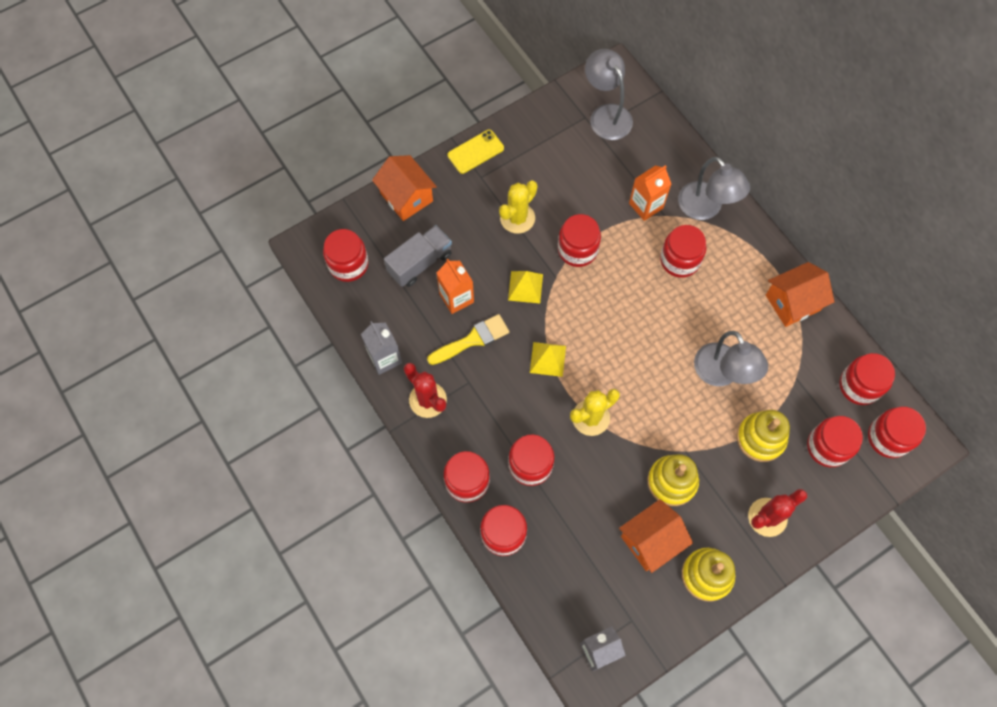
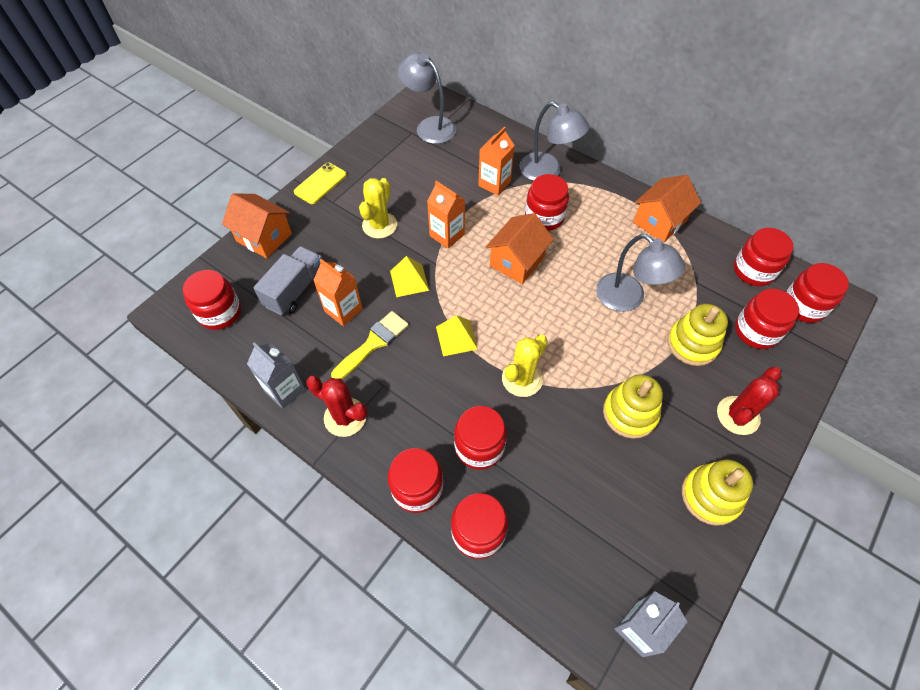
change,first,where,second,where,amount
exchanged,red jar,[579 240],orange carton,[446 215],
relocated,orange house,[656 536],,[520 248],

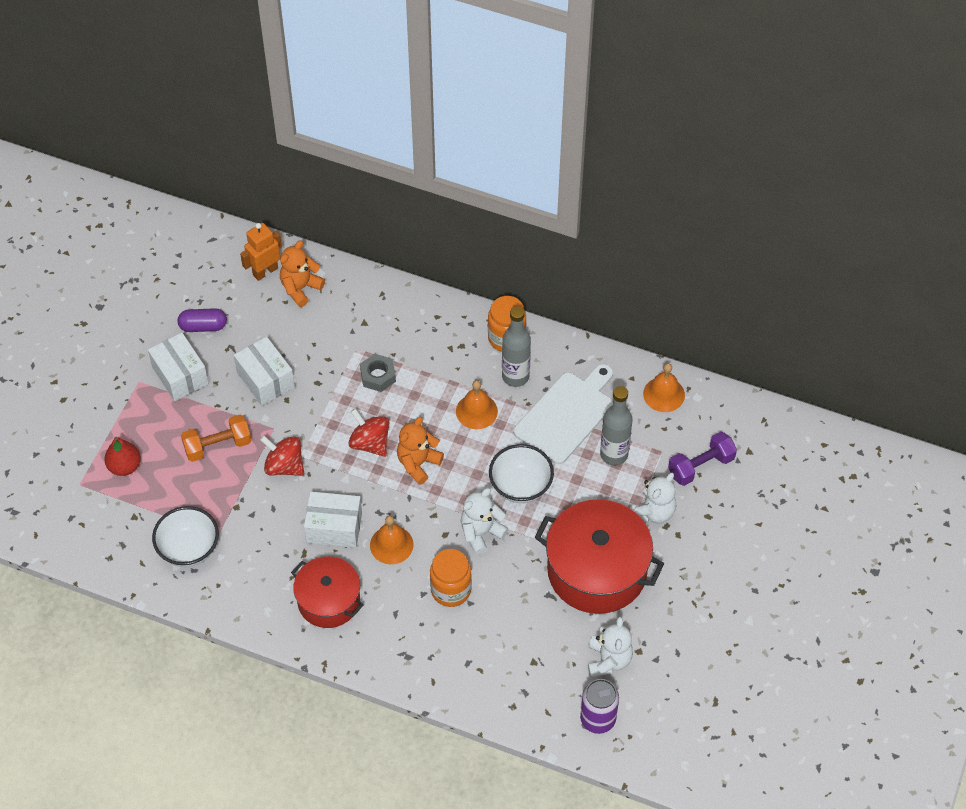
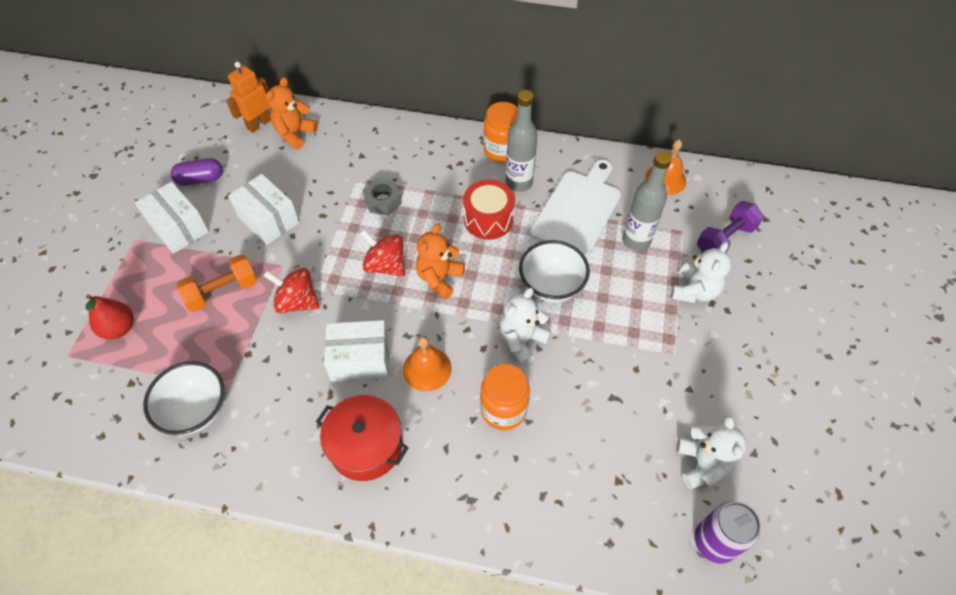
change,first,where,second,where,amount
exchanged,orange bell,[477 404],red drum,[489 209],
missing,red pot,[599 556],,,

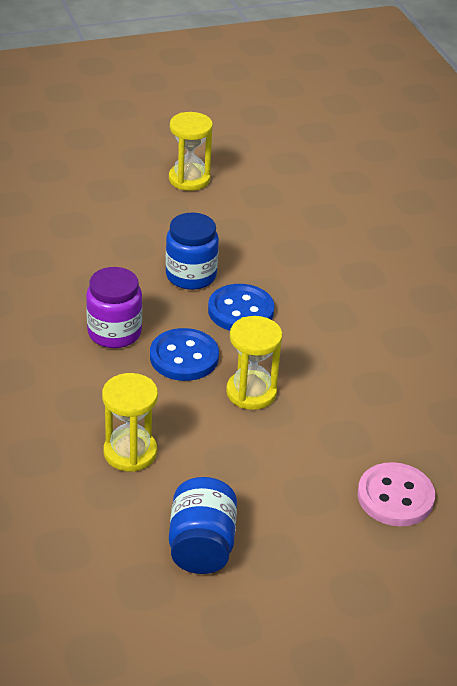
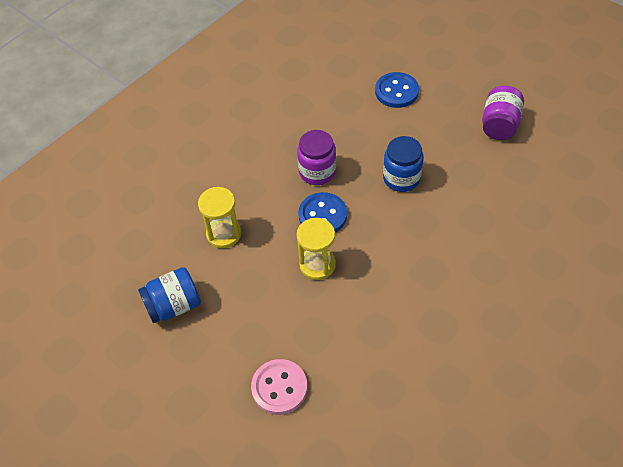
change,first,where,second,where,amount
exchanged,yellow hourglass,[191 151],purple jar,[503 113],
relocated,blue button,[241 307],,[397 90],

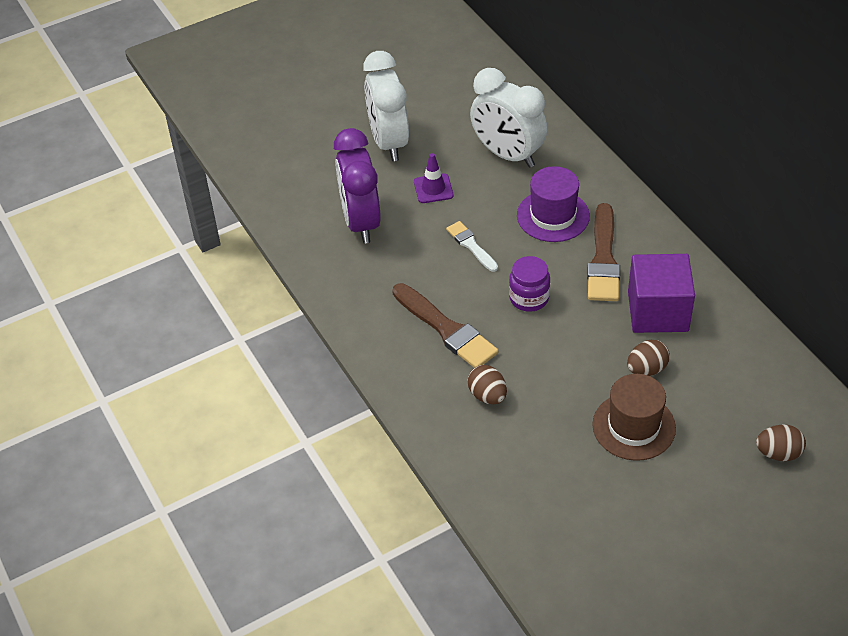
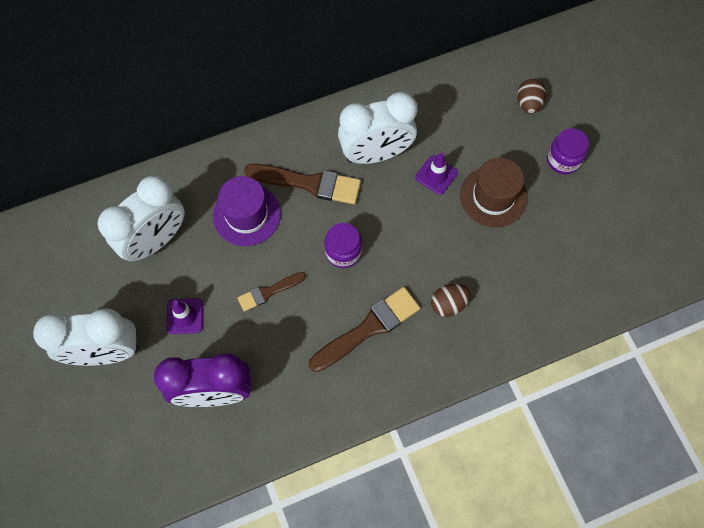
change,first,where,second,where,amount
colour,white brush,[472 246],brown brush,[272 292],
exchanged,brown egg,[648 358],purple traffic cone,[436 174],
exchanged,purple cube,[661 293],white clock,[377 128],
appeared,,,purple jar,[568 151],

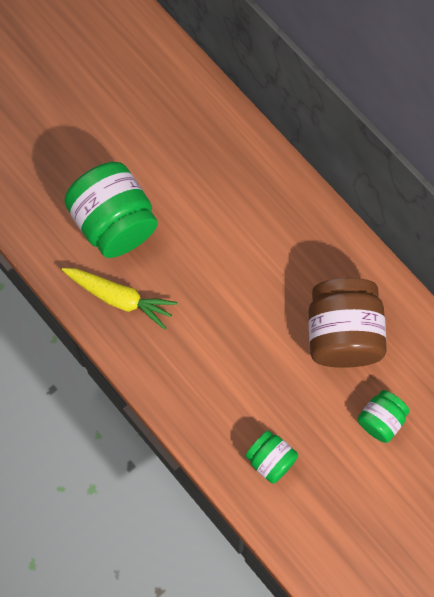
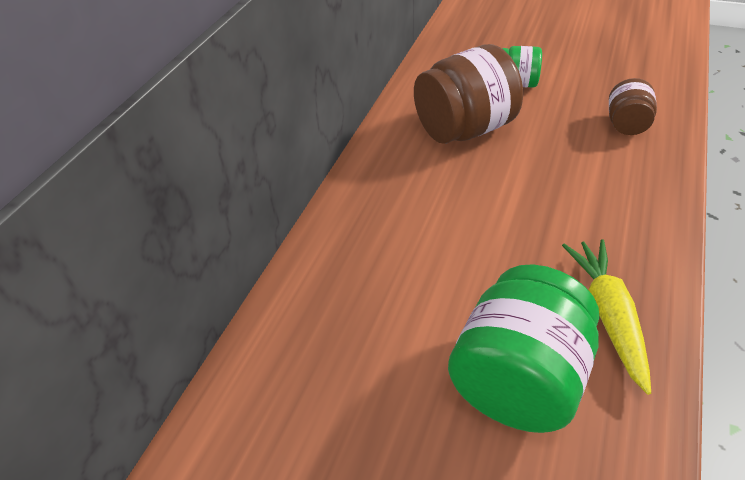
change,first,where,second,where,amount
colour,green jar,[271 456],brown jar,[633 106],

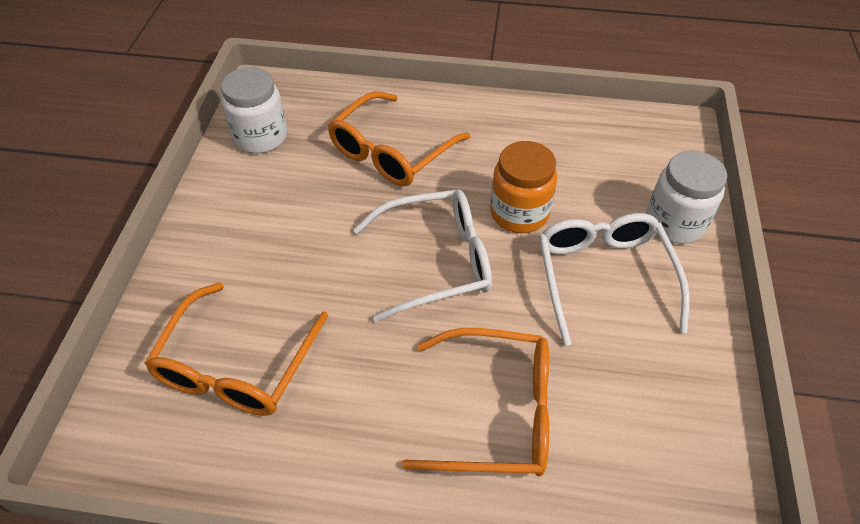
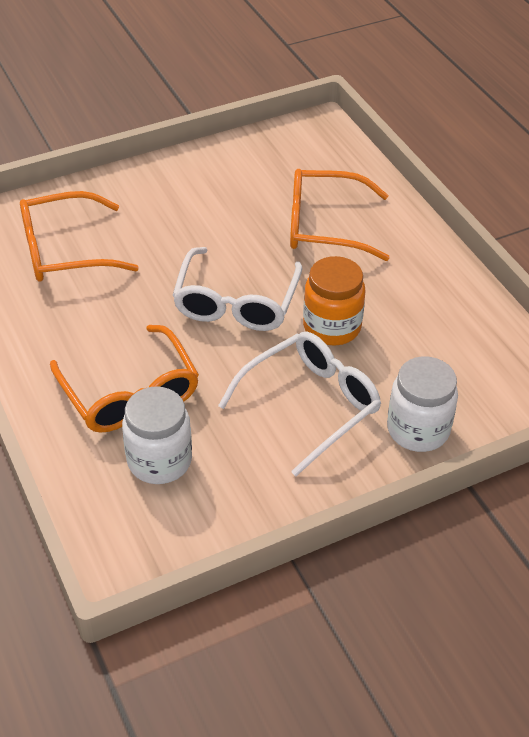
change,first,where,second,where,amount
relocated,white jar,[254 110],,[157 435],
spun,white glasses,[422 255],,[237 289],60 degrees clockwise

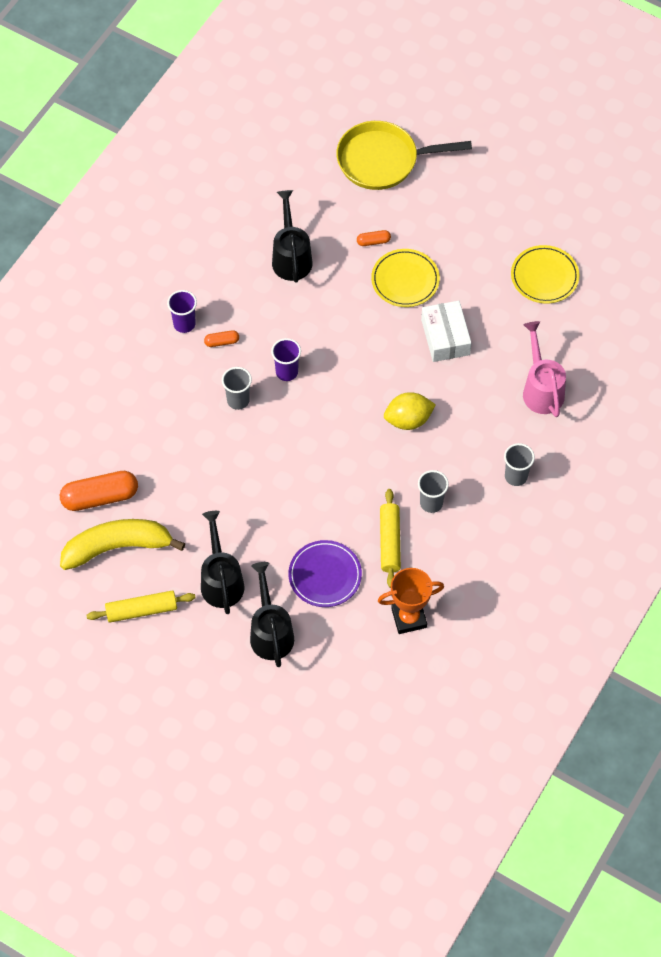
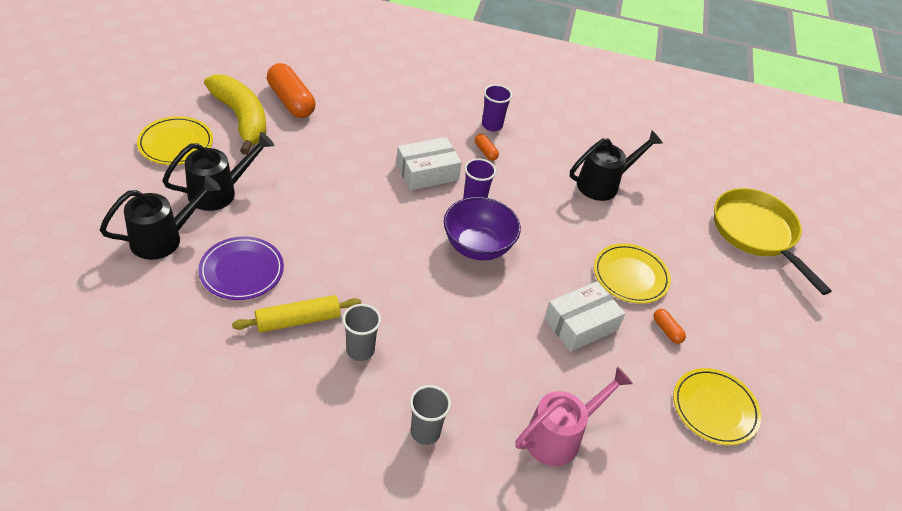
change,first,where,second,where,amount
exchanged,yellow rolling pin,[141 606],yellow plate,[175 140],
exchanged,grey cup,[237 388],white box,[429 164],
relocated,orange capsule,[374 238],,[669 326],
missing,orange trophy,[411 601],,,
missing,yellow lemon,[410 411],,,
appeared,,,purple bowl,[482 228],

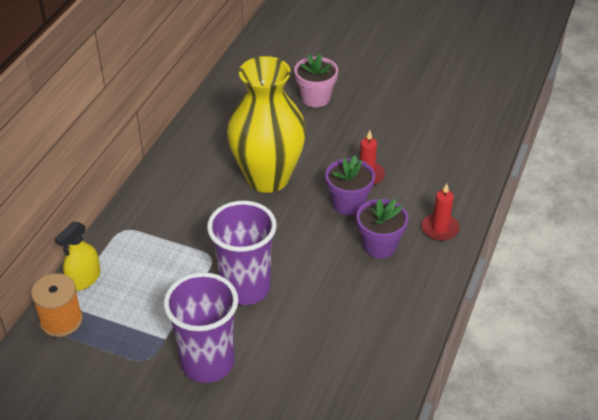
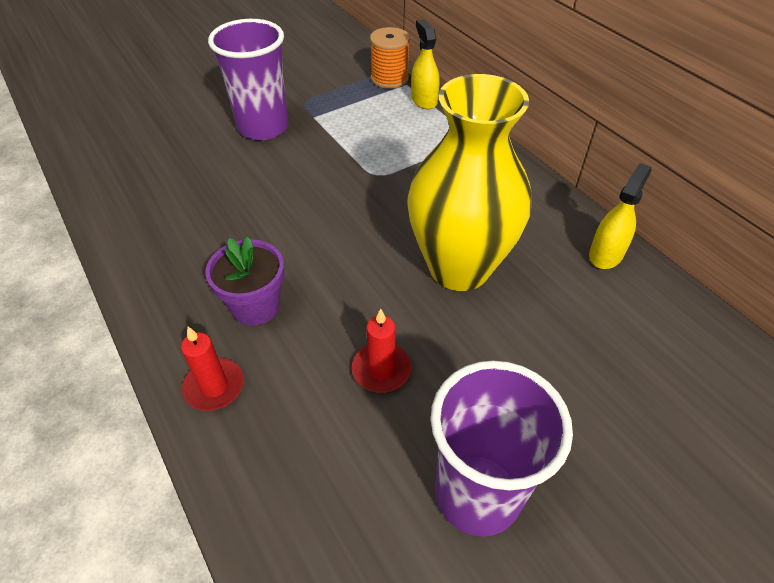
change,first,where,second,where,amount
relocated,purple cup,[242 253],,[502 448],
missing,pink flower pot,[316 80],,,
missing,purple flower pot,[350 185],,,
appeared,,,yellow spray bottle,[620 216],

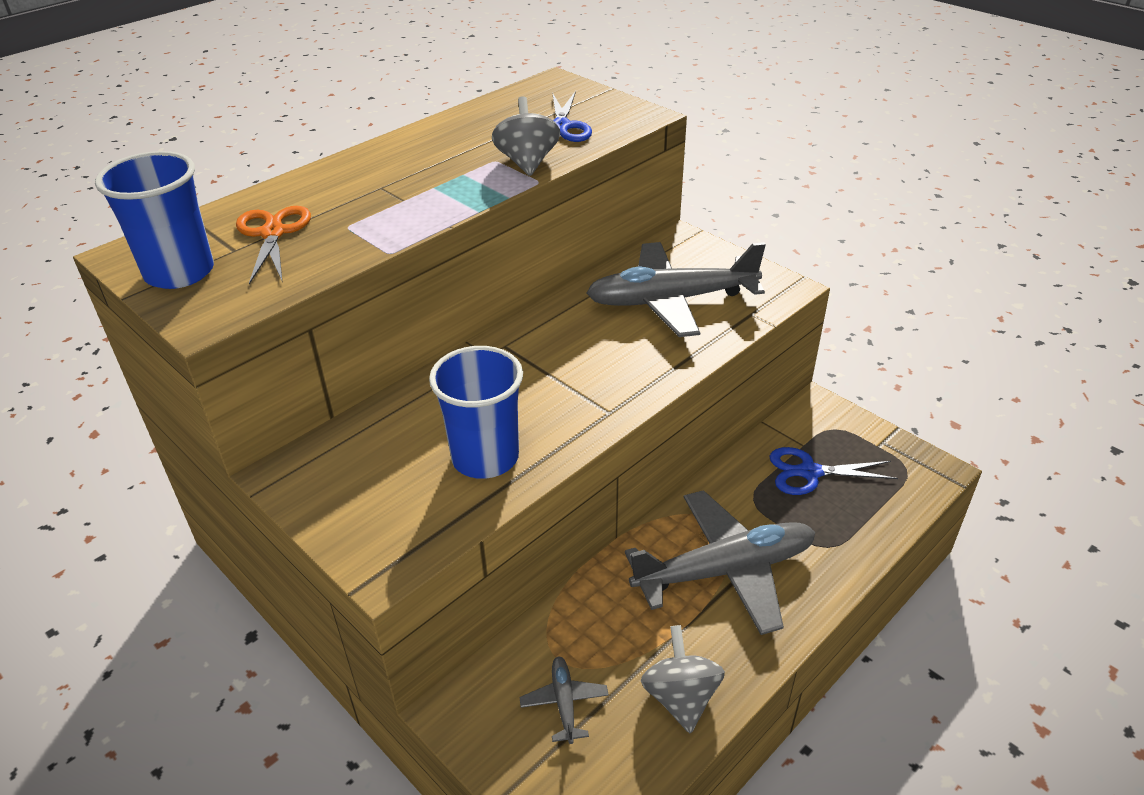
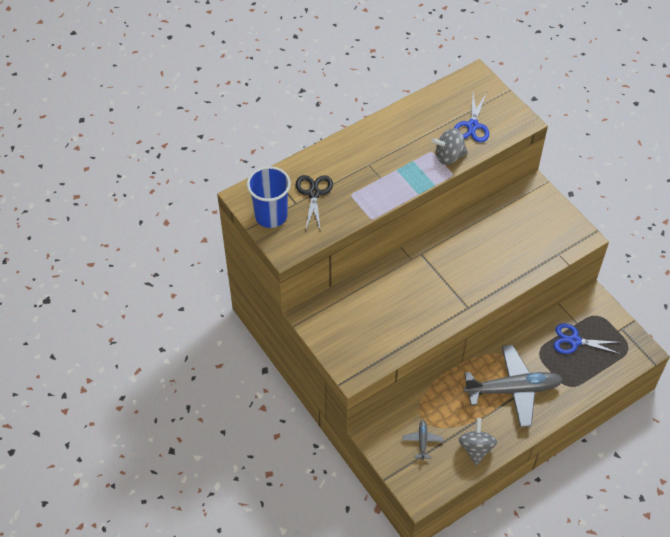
change,first,where,second,where,amount
colour,orange scissors,[273 245],black scissors,[314 203],
missing,blue cup,[476 412],,,
spun,grey spinning top,[526 136],,[450 146],105 degrees counterclockwise
missing,grey plane,[676 289],,,

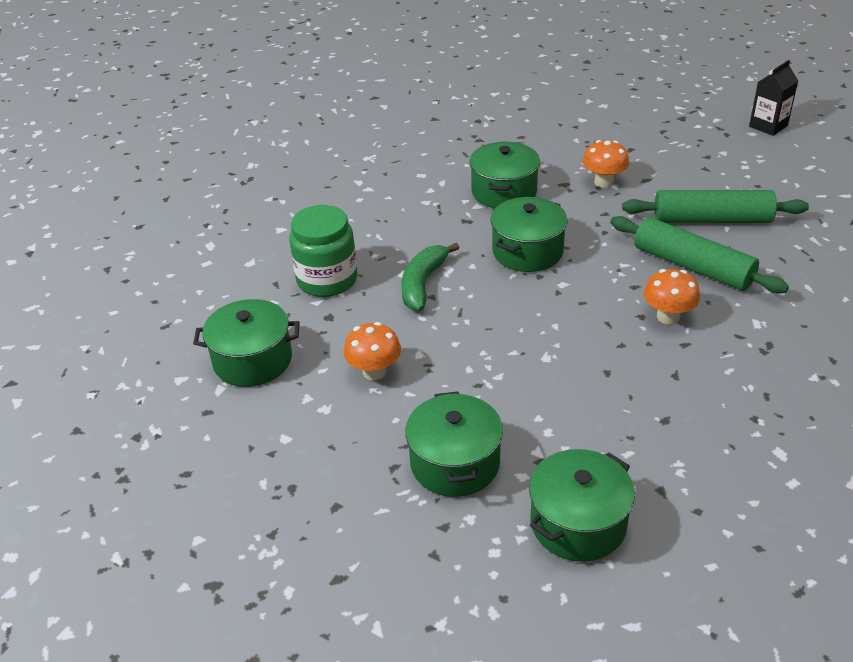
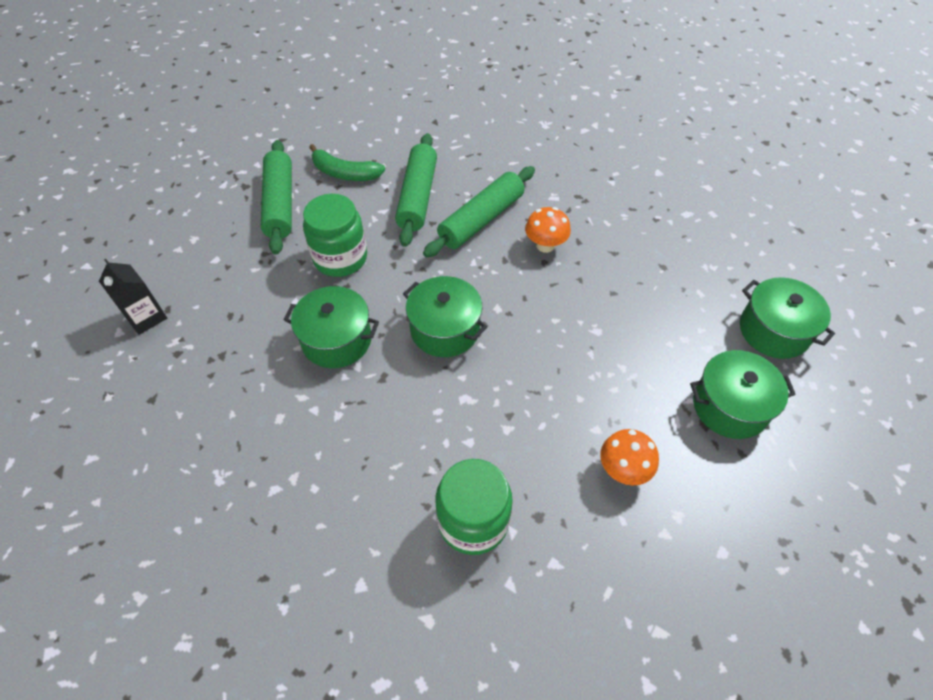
change,first,where,second,where,amount
missing,green pot,[246 343],,,
relocated,green banana,[430 277],,[347 162],
exchanged,orange mushroom,[606 164],green jar,[335 235],
relocated,black carton,[773 98],,[133 297],
appeared,,,green rolling pin,[276 197],

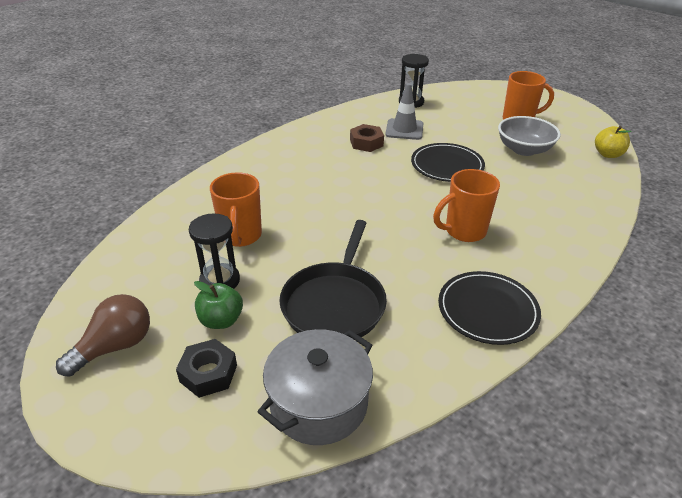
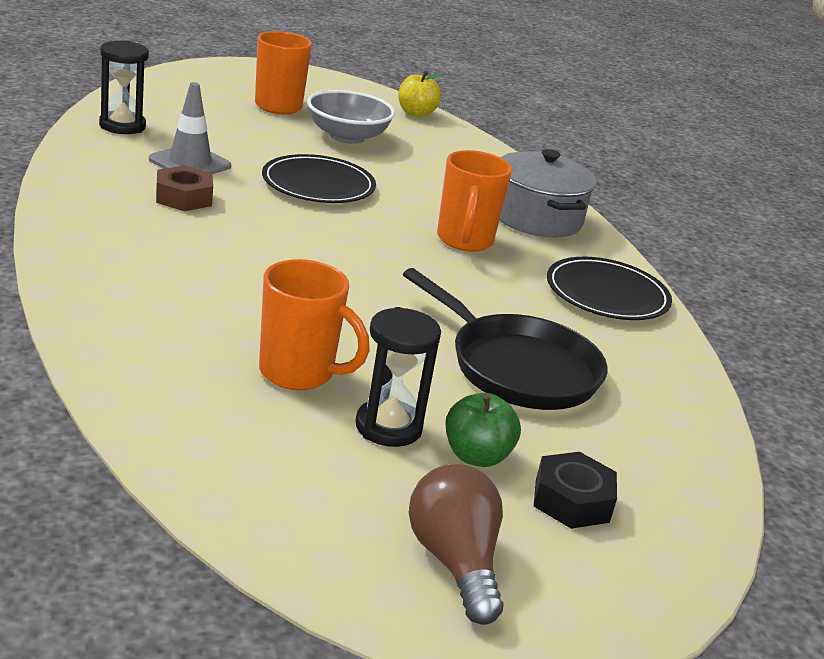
change,first,where,second,where,amount
relocated,grey pot,[315 387],,[547 193],

